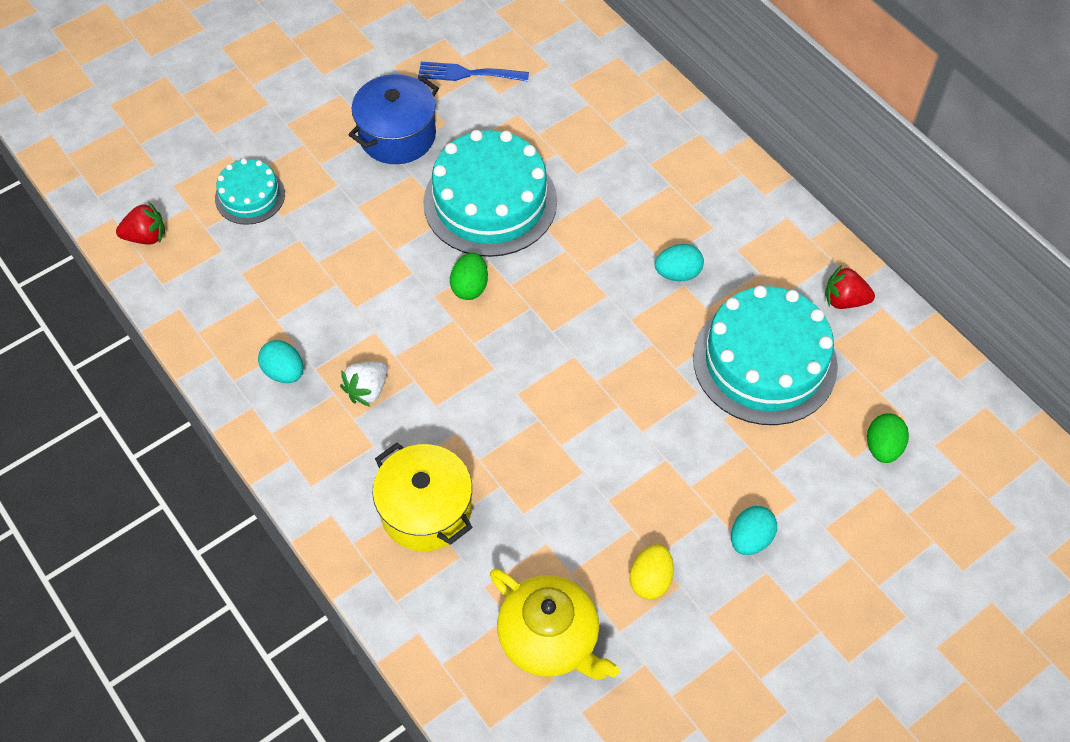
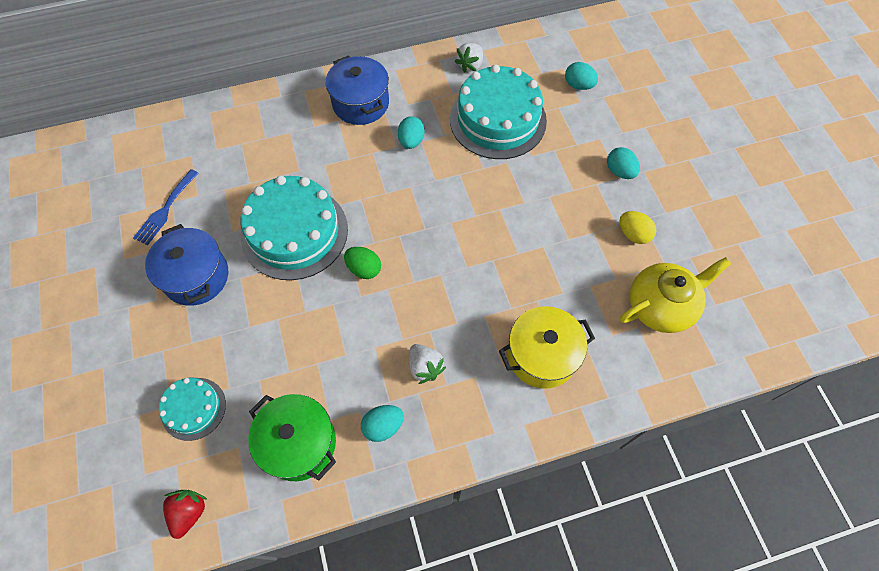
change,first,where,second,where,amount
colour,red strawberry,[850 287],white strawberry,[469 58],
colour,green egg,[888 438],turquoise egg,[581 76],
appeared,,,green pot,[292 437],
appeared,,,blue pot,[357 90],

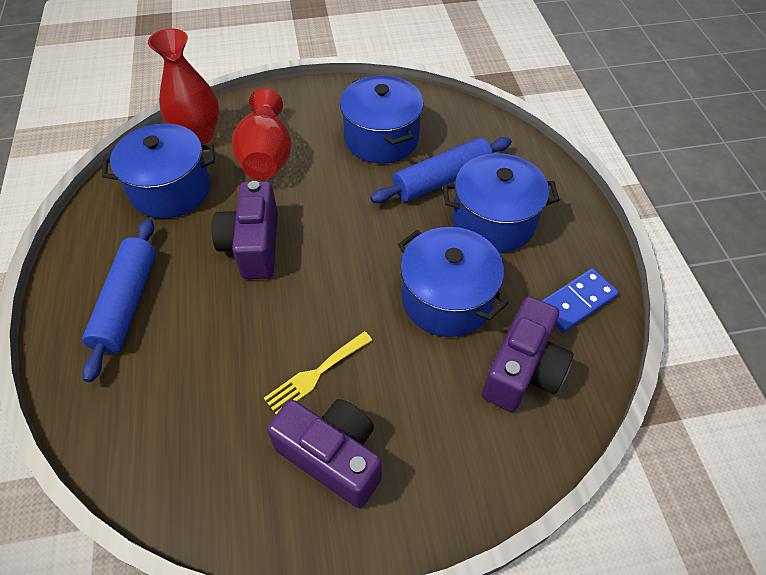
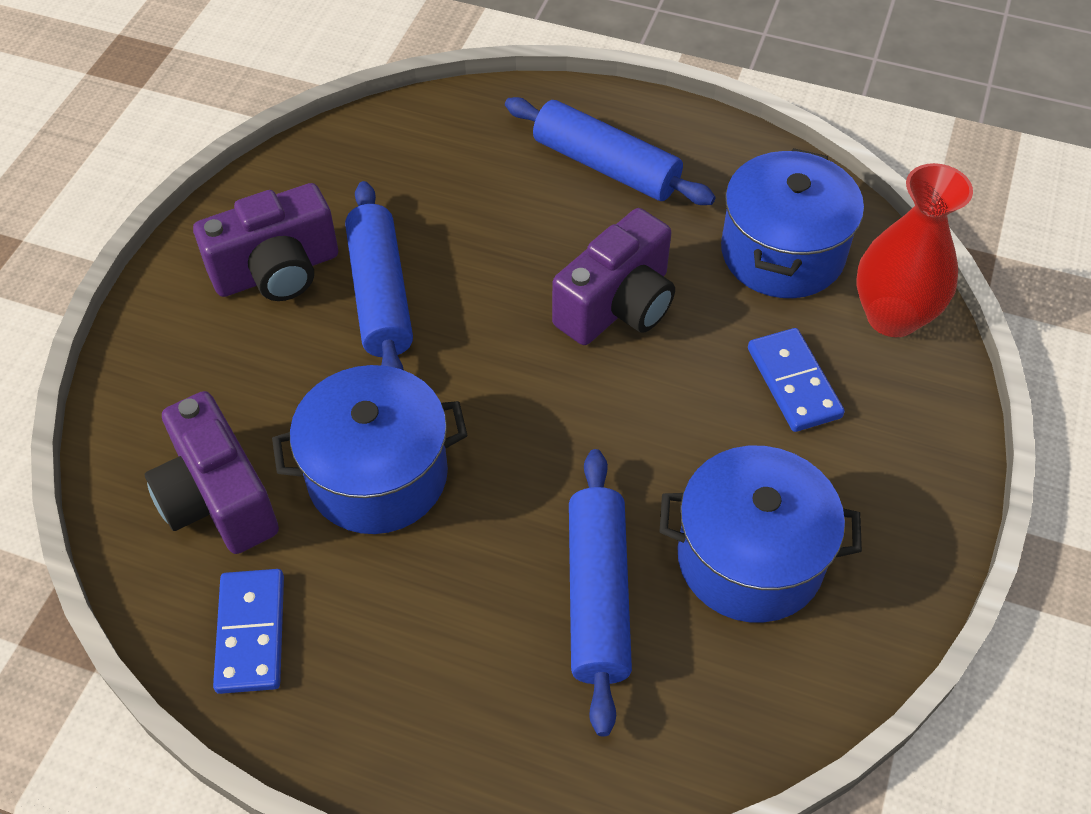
change,first,where,second,where,amount
spun,purple camera,[244 230],,[613 276],105 degrees clockwise
exchanged,red vase,[262 134],blue domino,[796 380],
exchanged,yellow fork,[318 372],blue rolling pin,[379 275],
missing,blue pot,[501 203],,,

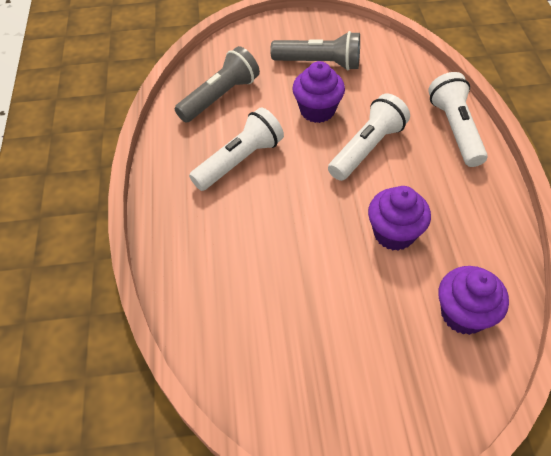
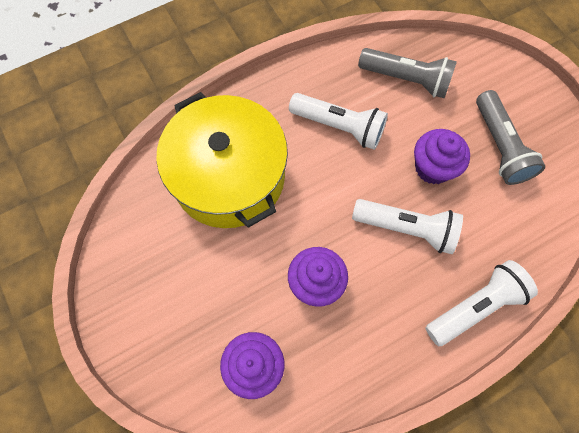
change,first,where,second,where,amount
appeared,,,yellow pot,[222 160],

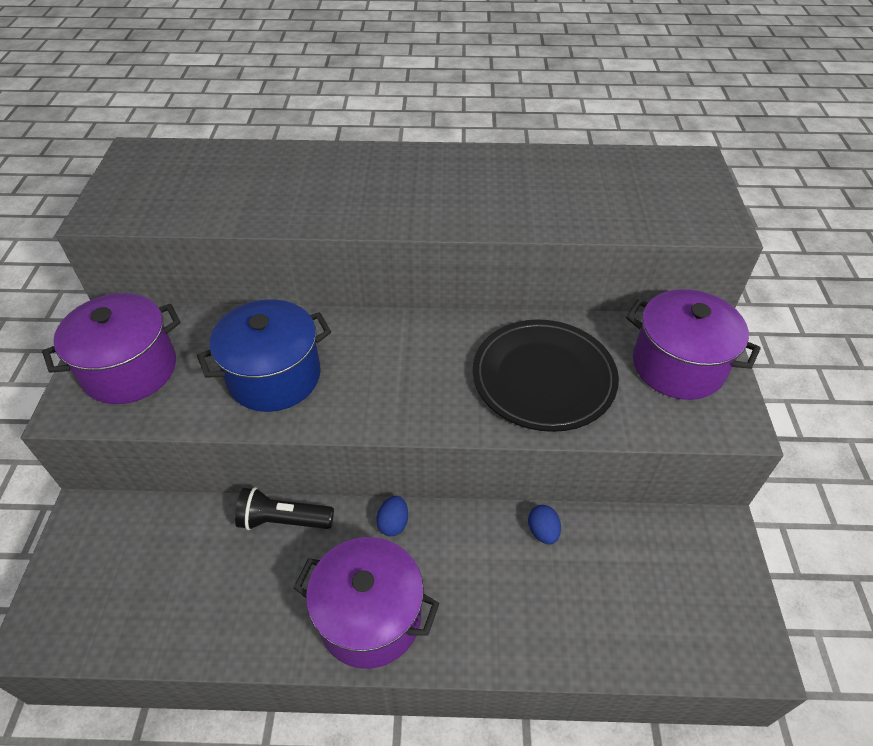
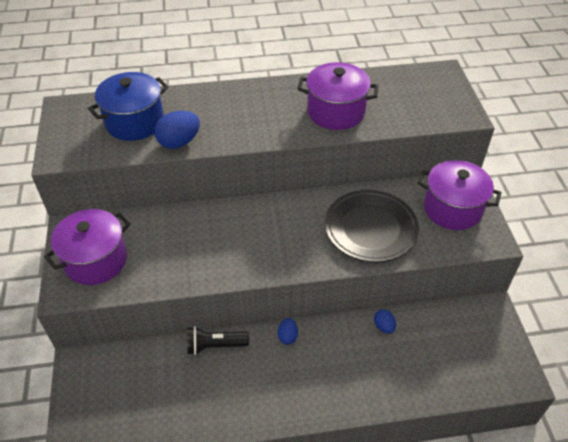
change,first,where,second,where,amount
relocated,blue pot,[264 356],,[128 106],
relocated,purple pot,[367 603],,[338 96],
appeared,,,blue egg,[177 130],

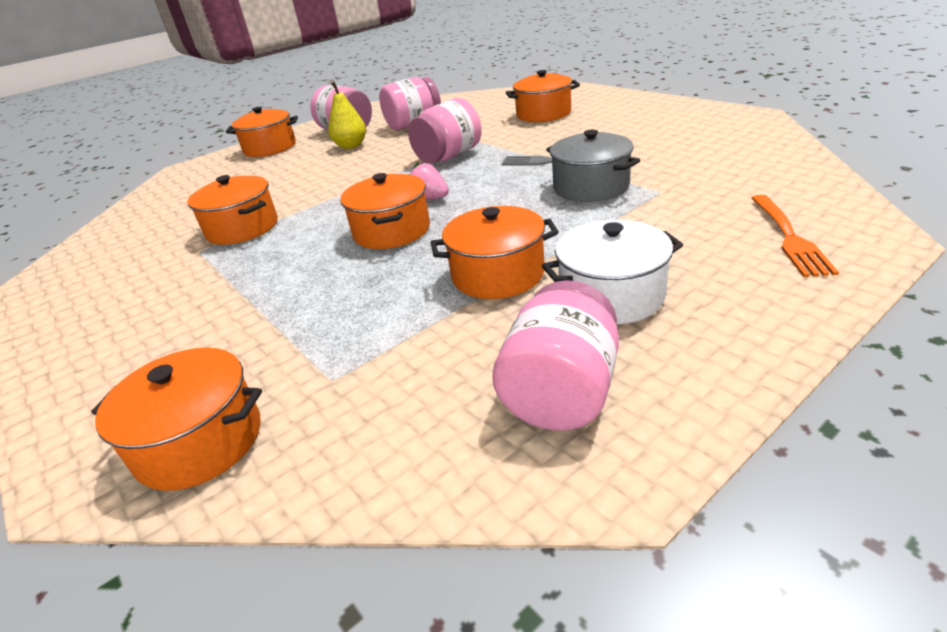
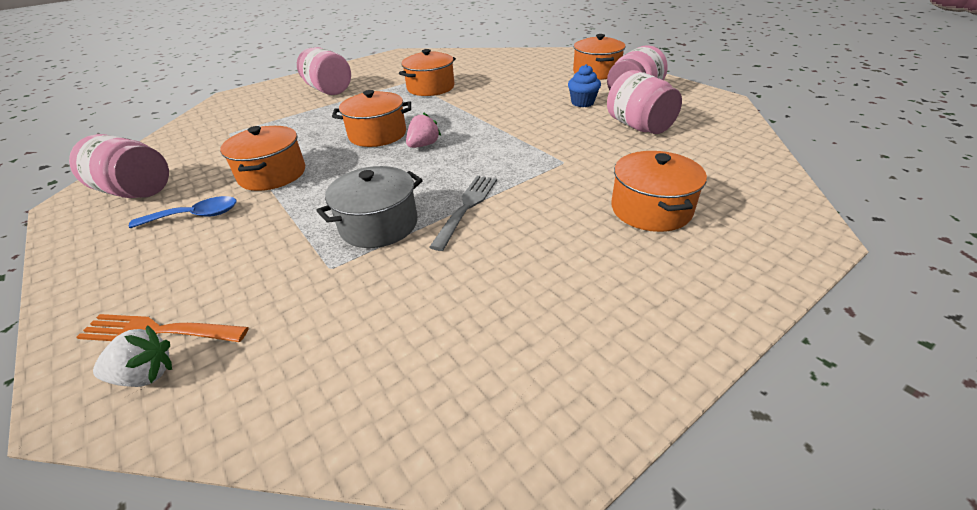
change,first,where,second,where,amount
missing,orange pot,[176 419],,,
exchanged,yellow pear,[347 115],blue cupcake,[584 85],
relocated,pink jar,[445 131],,[324 71],
exchanged,white pot,[612 272],blue spoon,[183 212],
appeared,,,white strawberry,[132 356],

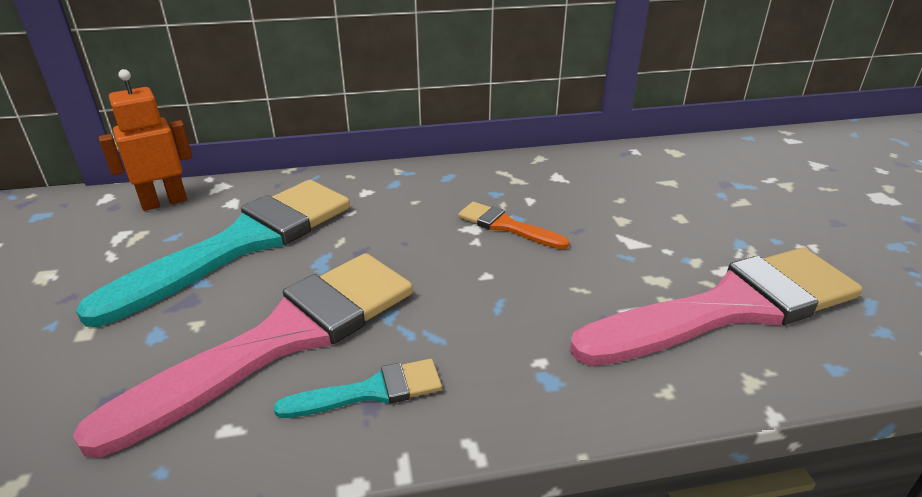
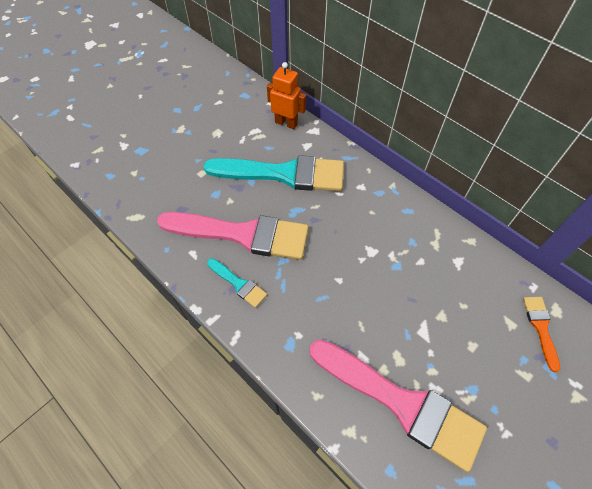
change,first,where,second,where,amount
relocated,orange brush,[513 225],,[541 334],

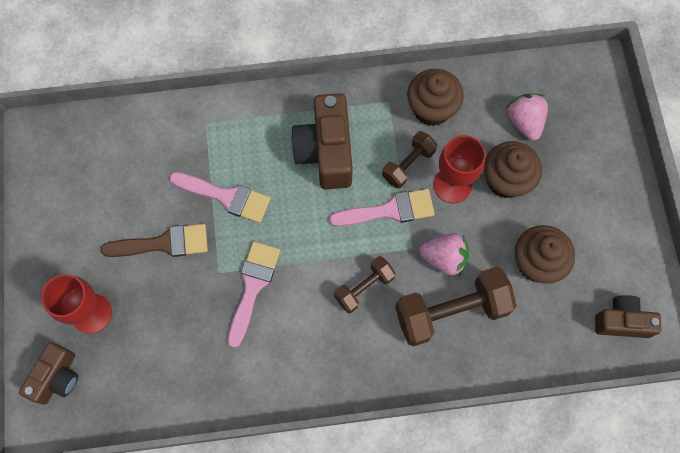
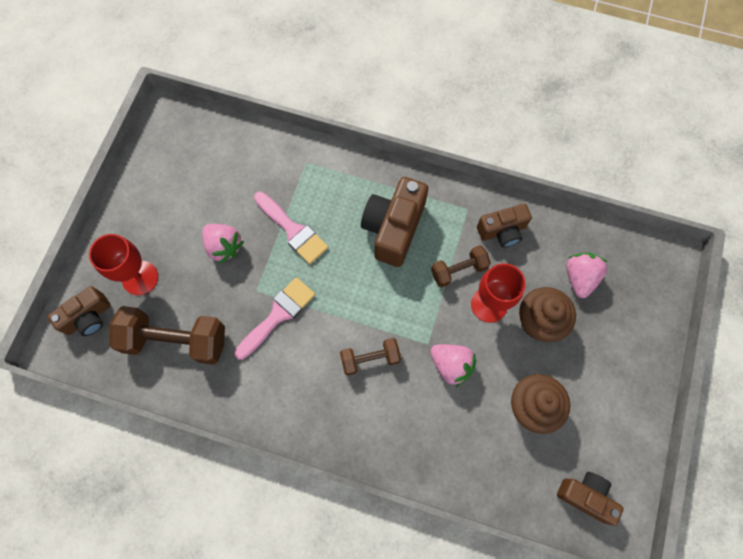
change,first,where,second,where,amount
exchanged,brown brush,[154 240],pink strawberry,[223 244],
missing,pink brush,[382 208],,,
relocated,brown dumbbell,[456 306],,[167 335],
exchanged,brown cupcake,[435 97],brown camera,[504 226],

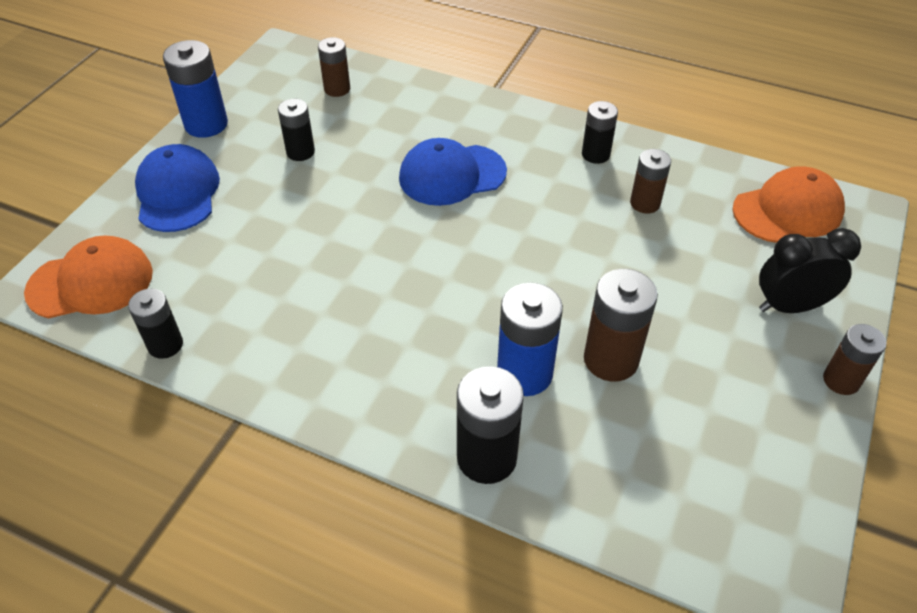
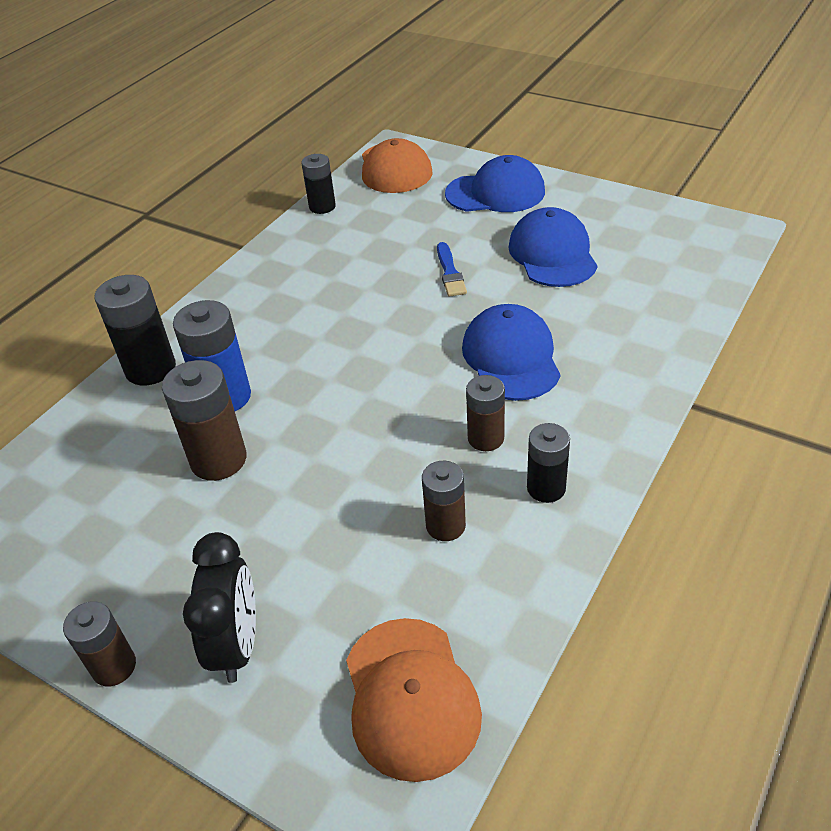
change,first,where,second,where,amount
missing,blue battery,[195 89],,,
exchanged,black battery,[296 130],blue cap,[552 247],
relocated,brown battery,[334 67],,[485 413],
appeared,,,blue brush,[452 269],

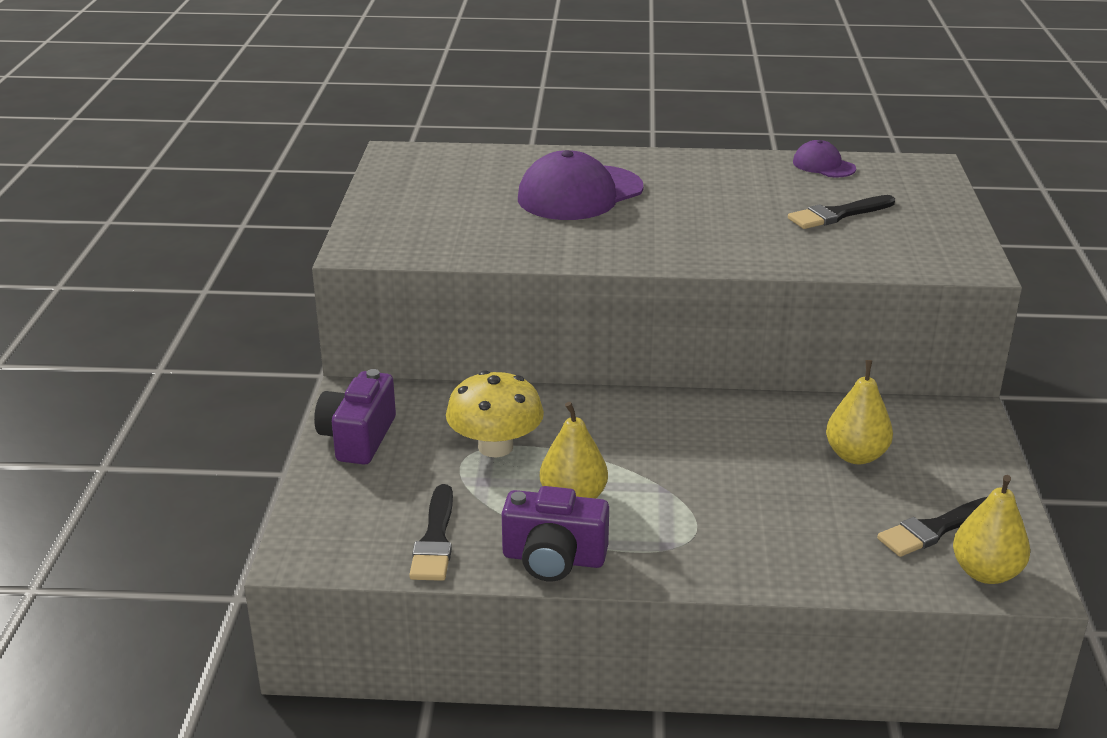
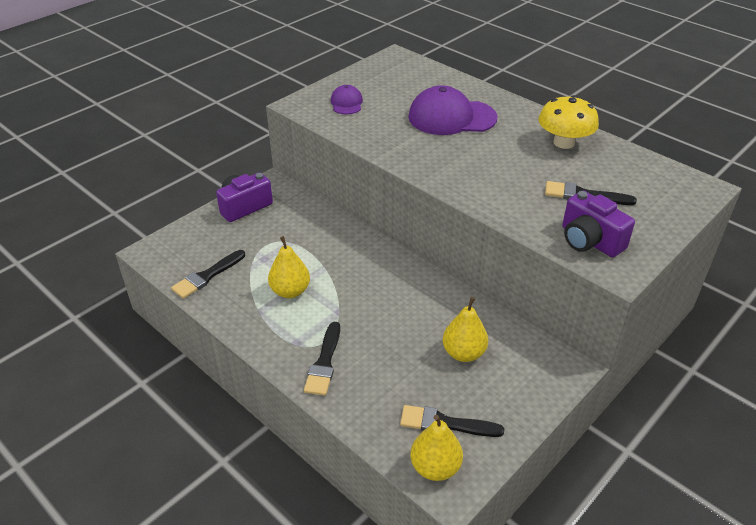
change,first,where,second,where,amount
relocated,yellow mushroom,[495 413],,[568 122],
relocated,purple camera,[555 533],,[598 224],
relocated,purple cap,[824 159],,[347 100],
appeared,,,black brush,[322 359],

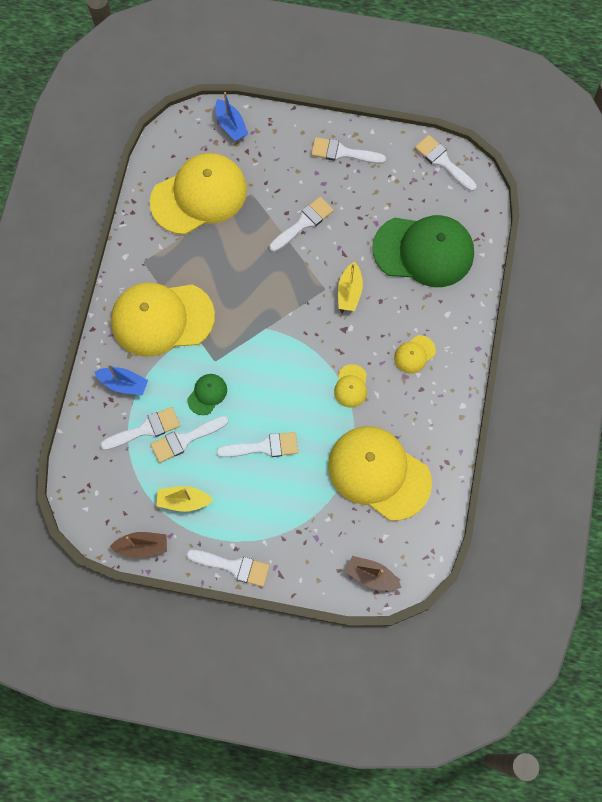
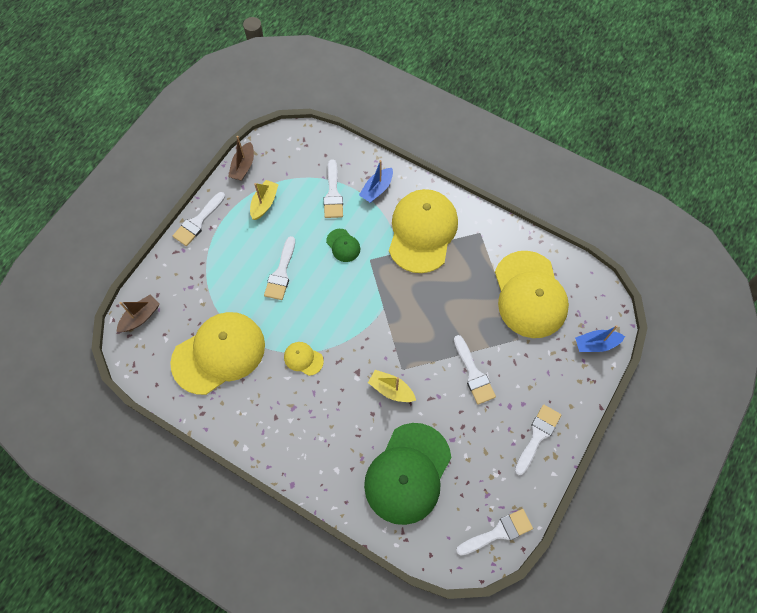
change,first,where,second,where,amount
missing,white brush,[189 439],,,
missing,yellow cap,[415 354],,,

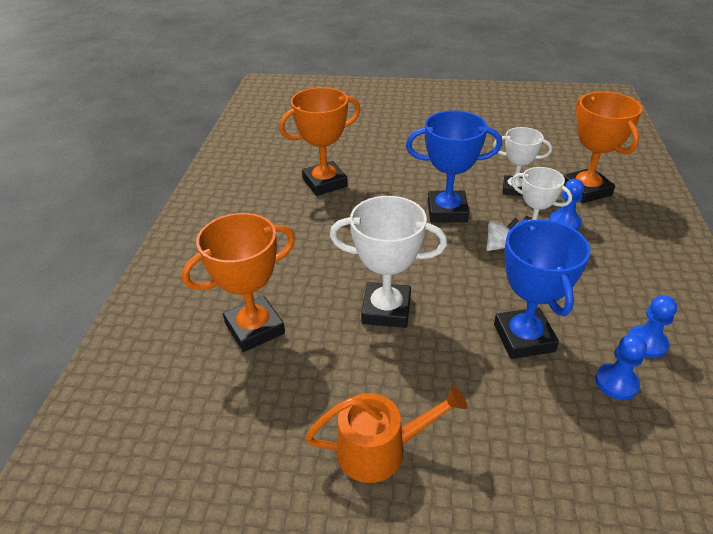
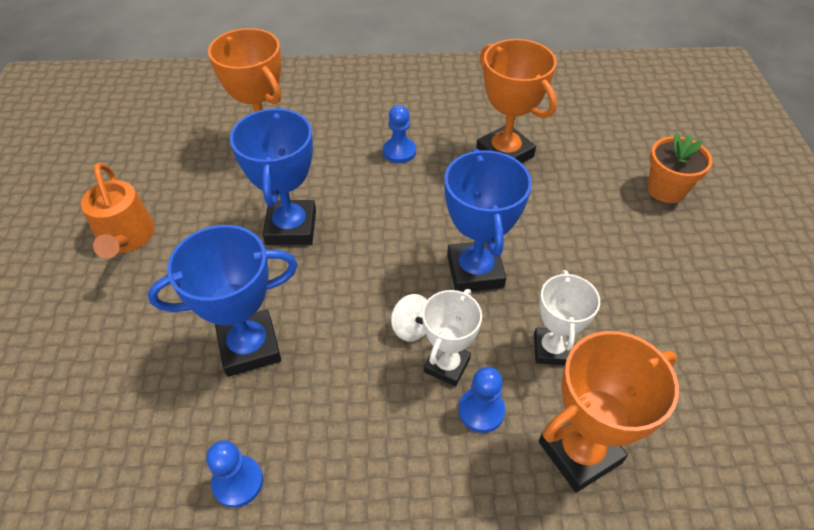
change,first,where,second,where,amount
colour,white trophy,[388 262],blue trophy,[273 176],
relocated,blue pawn,[621 367],,[399 134],
appeared,,,orange flower pot,[680 168],

